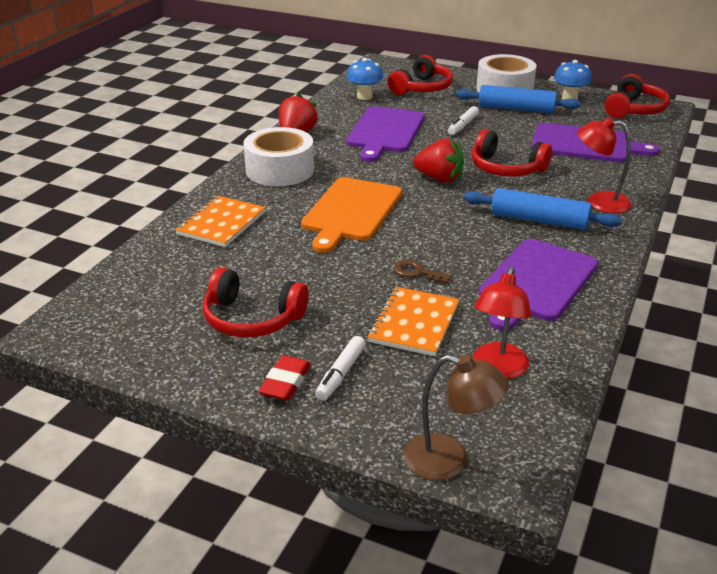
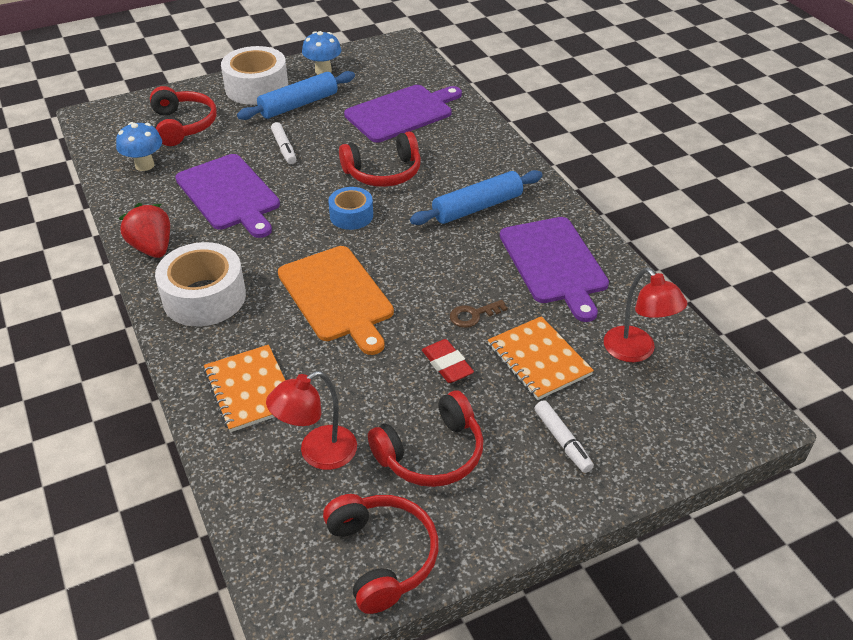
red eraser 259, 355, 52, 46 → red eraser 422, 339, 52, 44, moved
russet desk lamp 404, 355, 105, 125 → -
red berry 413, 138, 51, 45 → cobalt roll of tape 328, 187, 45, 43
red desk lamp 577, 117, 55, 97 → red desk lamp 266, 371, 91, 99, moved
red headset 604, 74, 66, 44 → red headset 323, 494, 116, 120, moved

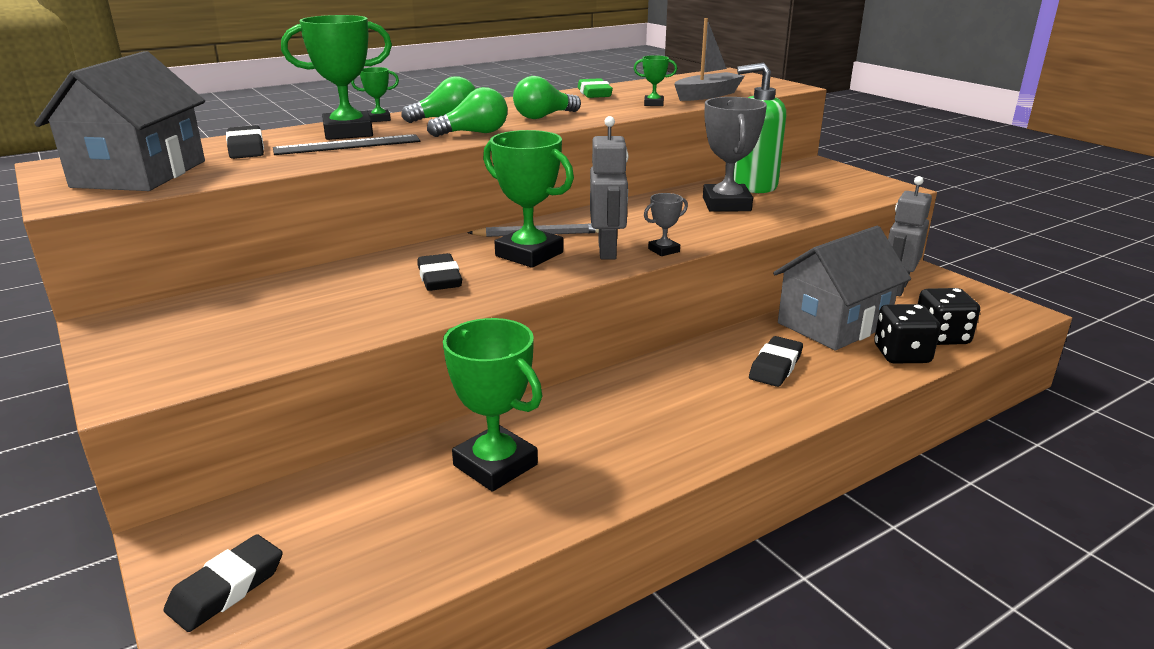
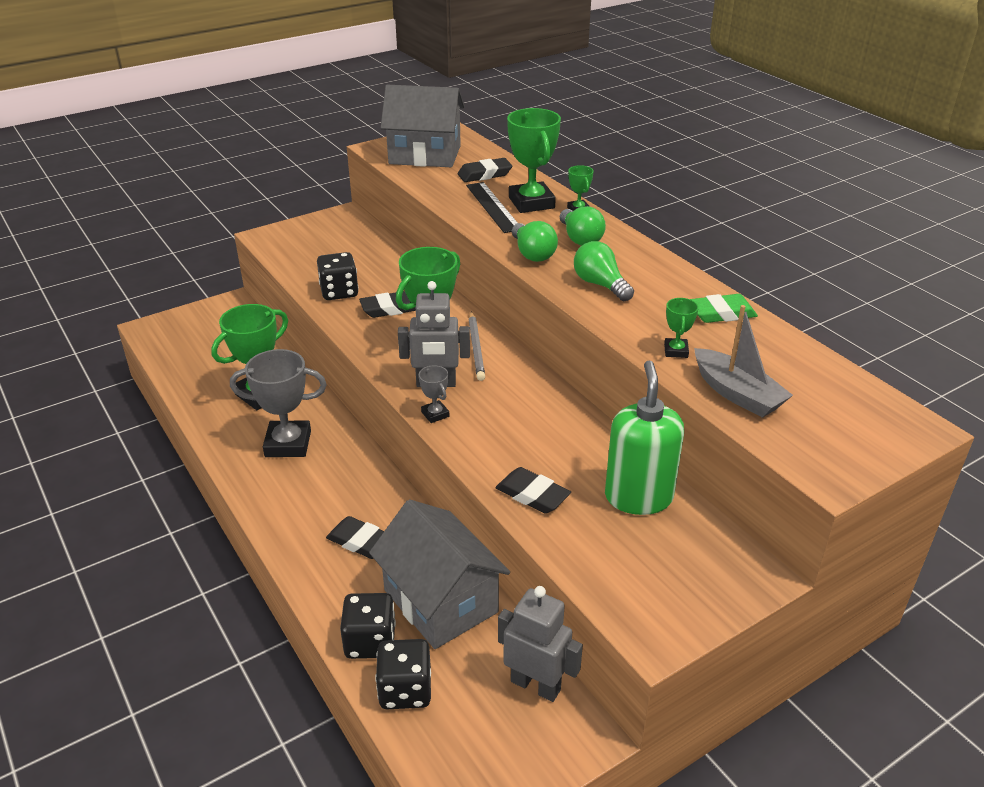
jet-black eraser 164, 534, 119, 98 → jet-black eraser 495, 467, 76, 47, moved
gray trophy 703, 97, 64, 115 → gray trophy 230, 349, 97, 108, moved
- → jet-black game die 317, 252, 42, 48

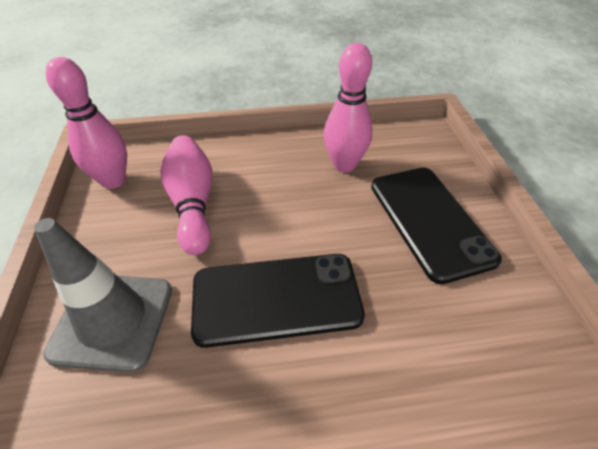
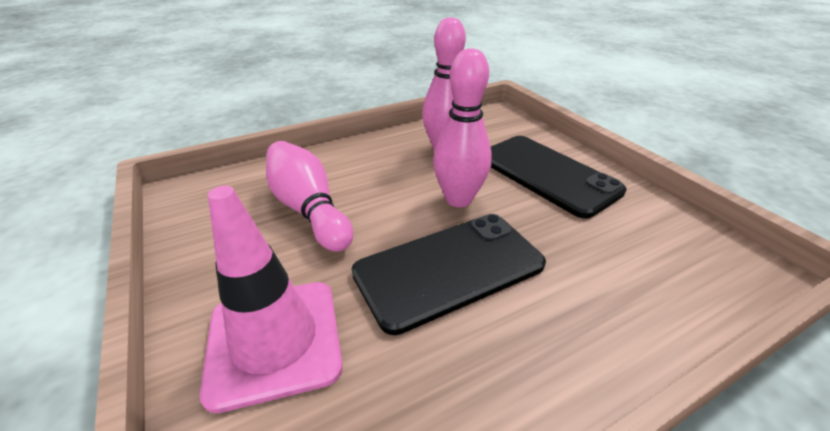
gray traffic cone 34, 218, 138, 155 → pink traffic cone 200, 186, 143, 227
pink tenpin 46, 57, 81, 132 → pink tenpin 433, 48, 59, 159, moved

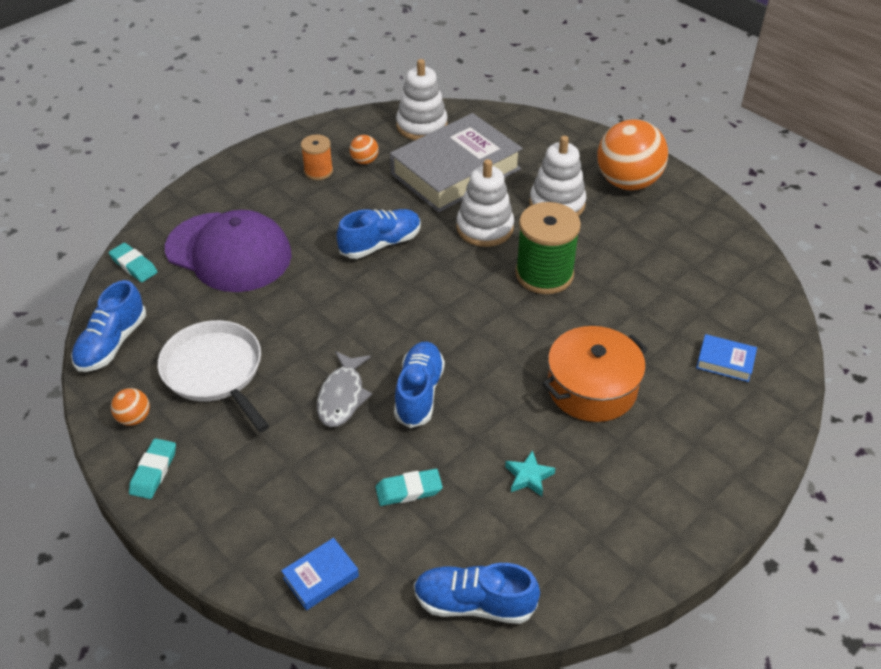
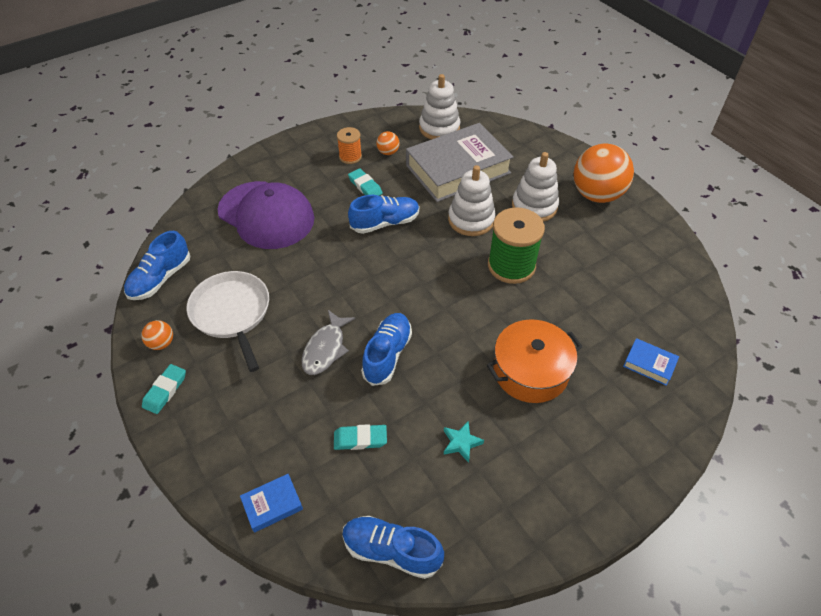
turquoise eraser 109, 243, 49, 39 → turquoise eraser 348, 168, 35, 28, moved

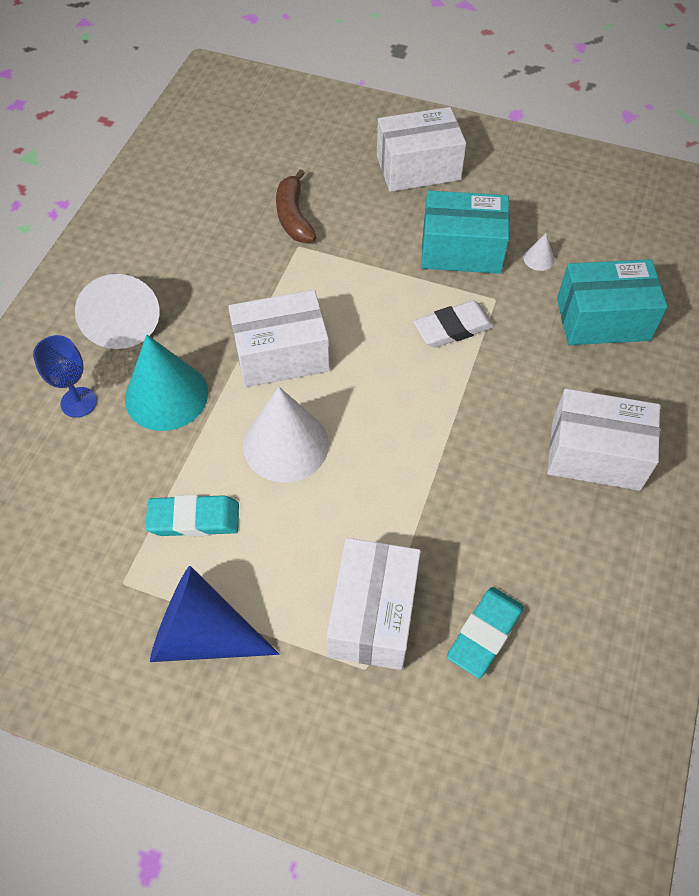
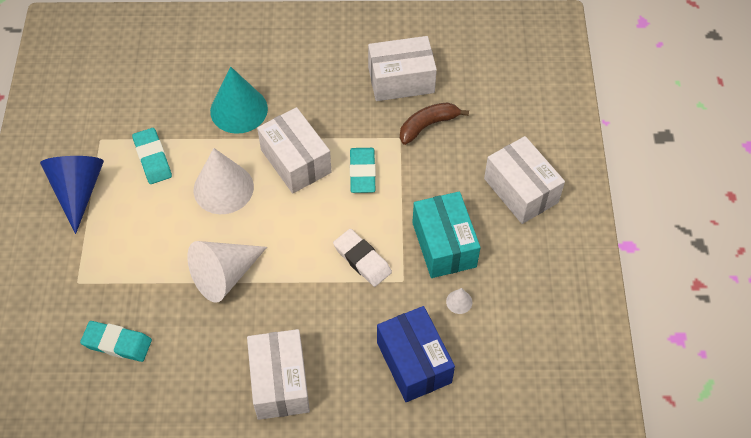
cobalt wine glass 33, 335, 64, 82 → -
white solid cone 75, 273, 85, 76 → white solid cone 187, 241, 80, 62, moved
white package 327, 538, 94, 132 → white package 368, 36, 69, 65, moved
turquoise package 557, 259, 110, 86 → cobalt package 377, 306, 78, 96
- → turquoise eraser 350, 148, 26, 45

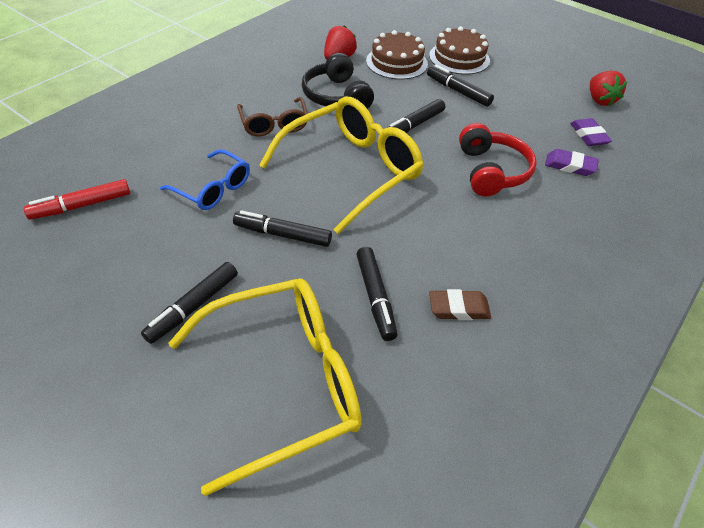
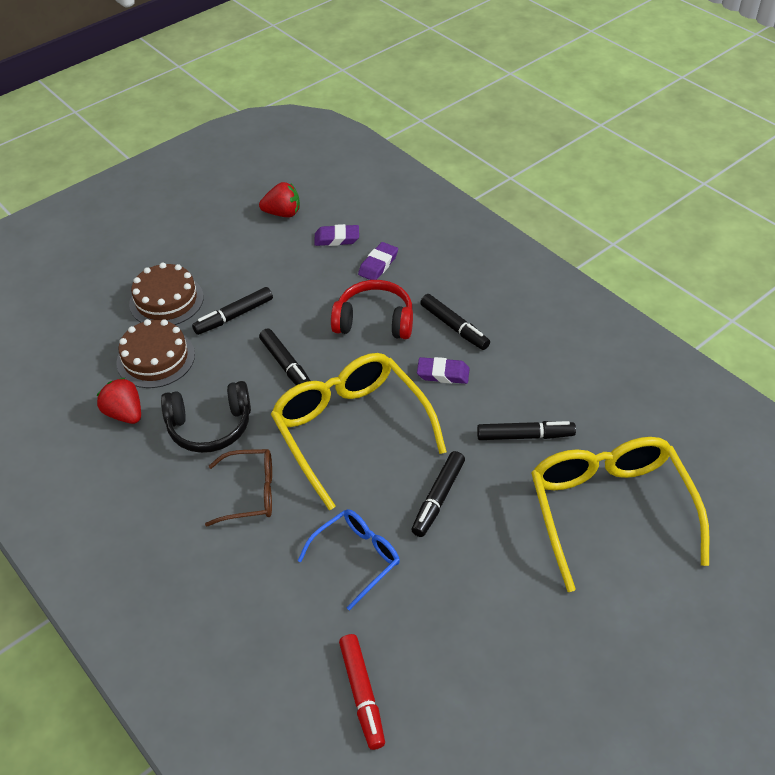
jet-black felt pen 141, 262, 97, 82 → jet-black felt pen 420, 294, 70, 56, moved
russet eraser 429, 289, 62, 31 → -
- → violet eraser 417, 357, 53, 27

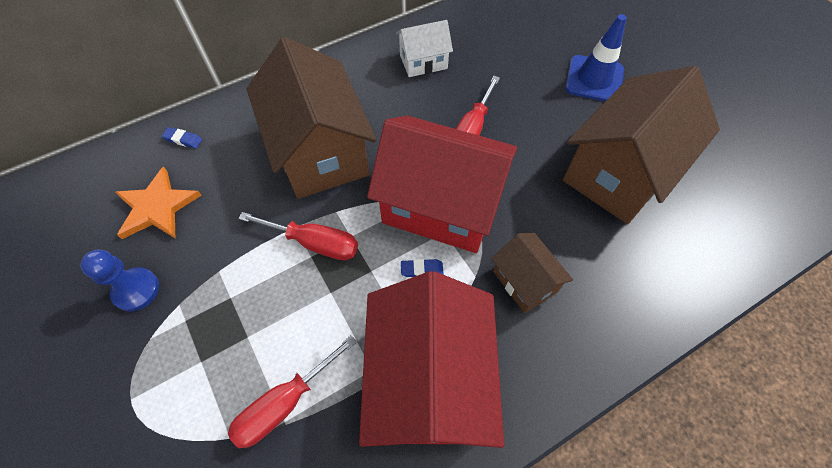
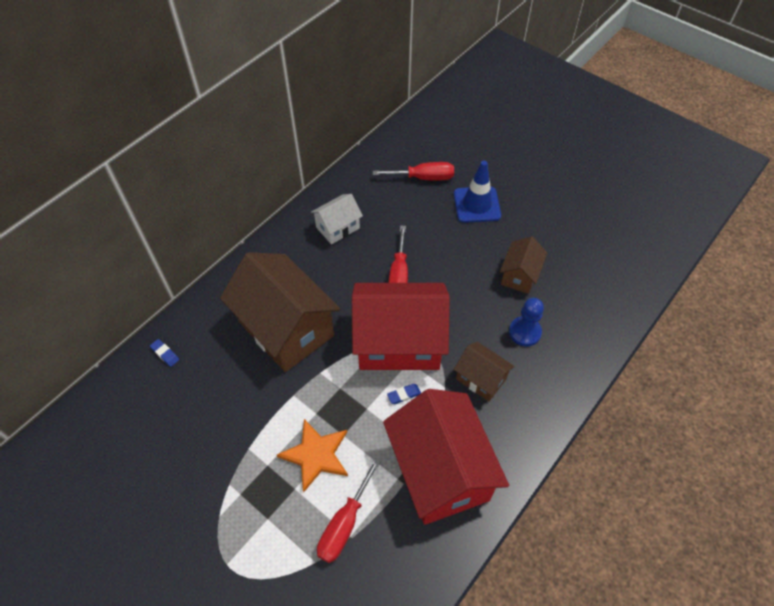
cobalt pawn 80, 249, 79, 63 → cobalt pawn 509, 298, 35, 48, moved
orange-coloured five-pointed star 115, 166, 87, 73 → orange-coloured five-pointed star 277, 419, 71, 74, moved
cobalt eraser 162, 127, 40, 22 → cobalt eraser 150, 339, 29, 28, 45 degrees clockwise
red hand screwdriver 238, 212, 120, 48 → red hand screwdriver 373, 162, 81, 18, moved
russet cottage 563, 66, 157, 158 → russet cottage 500, 237, 47, 57, x0.49

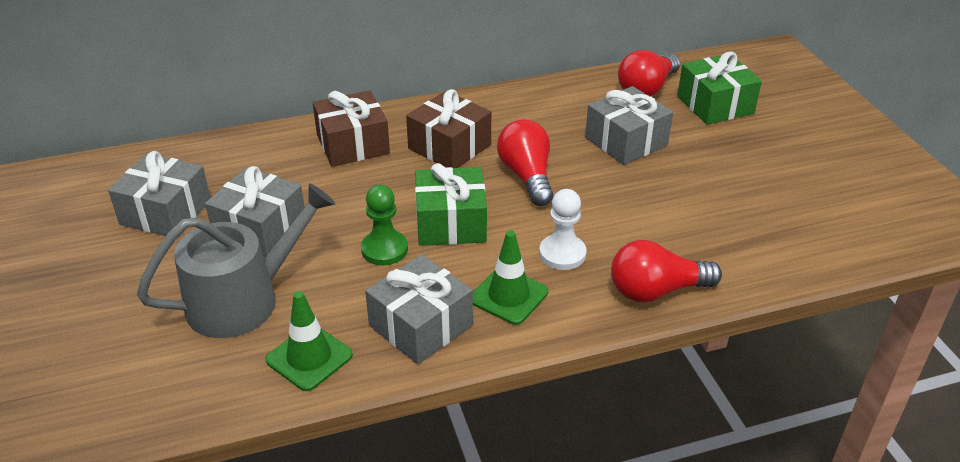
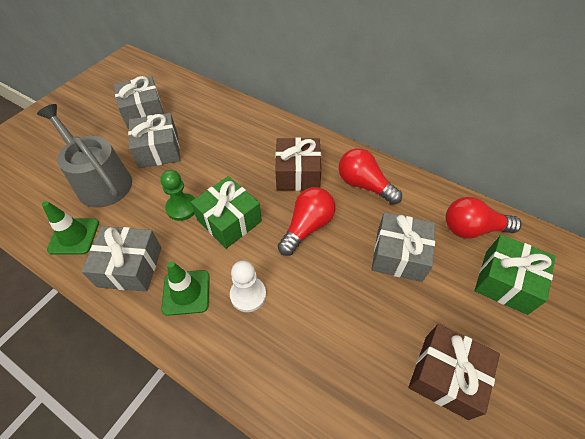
gray watering can 137, 183, 198, 155 → gray watering can 37, 104, 95, 104, 150 degrees counterclockwise
russet present 313, 90, 77, 77 → russet present 409, 324, 91, 96, moved
red light bulb 611, 240, 111, 62 → red light bulb 339, 148, 63, 56, moved

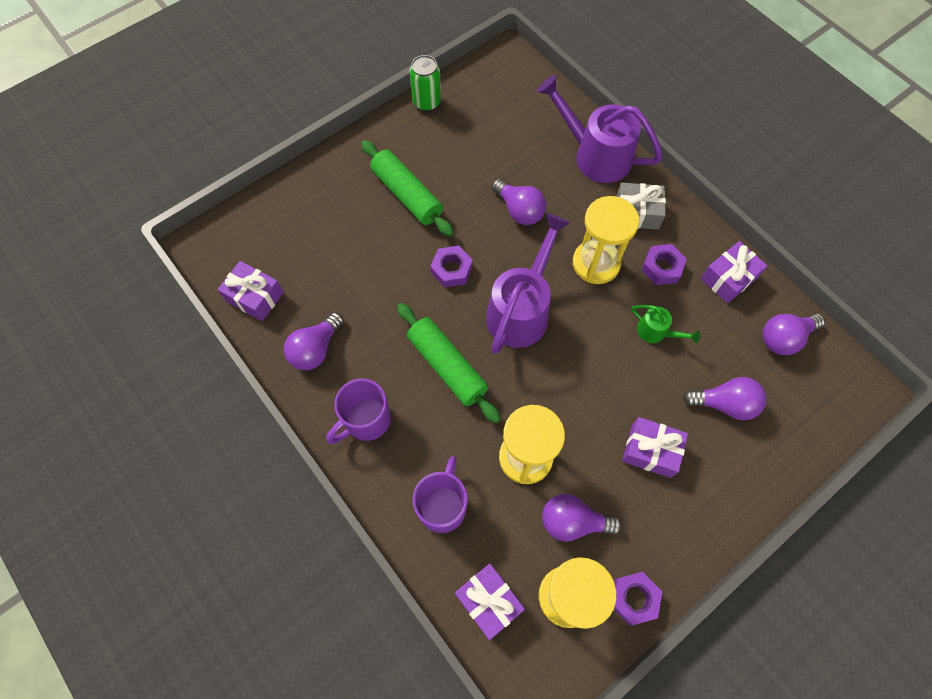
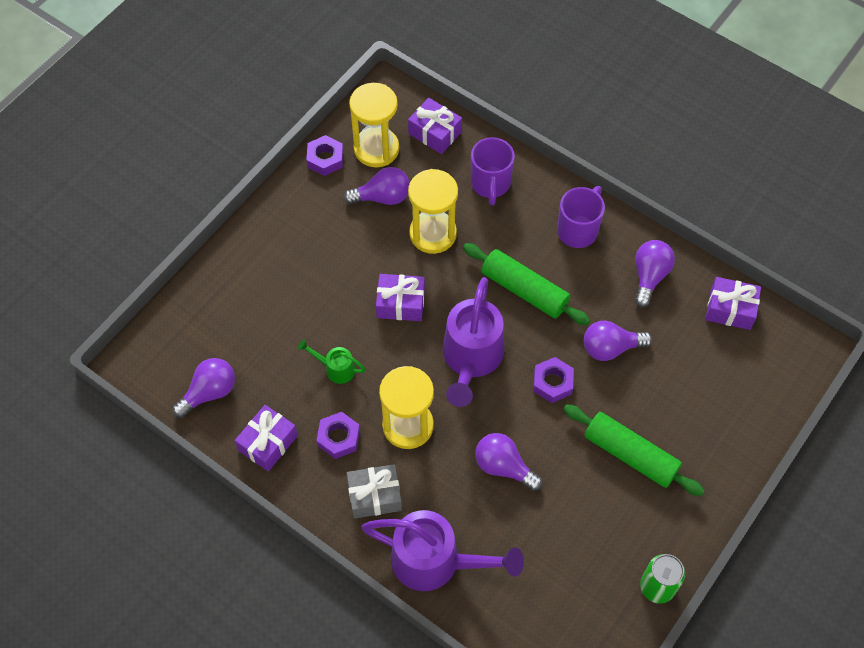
violet present 622, 417, 66, 61 → violet present 376, 274, 49, 47, moved
violet light bulb 683, 377, 83, 43 → violet light bulb 584, 321, 68, 40, moved

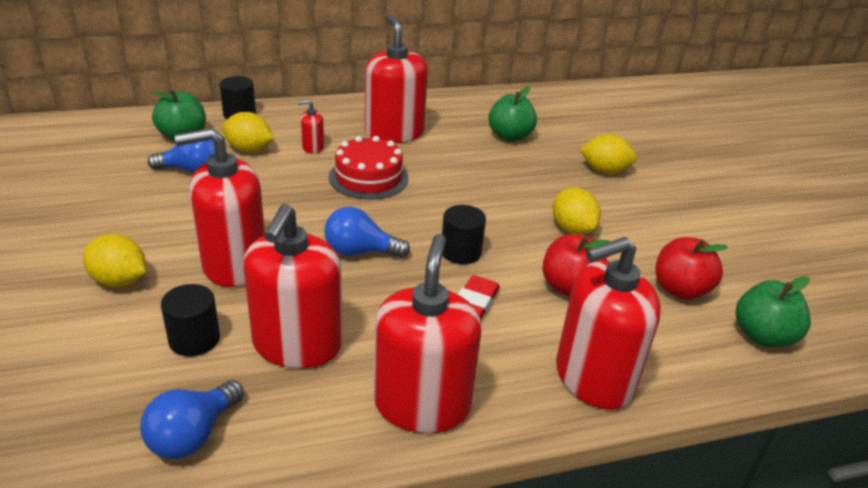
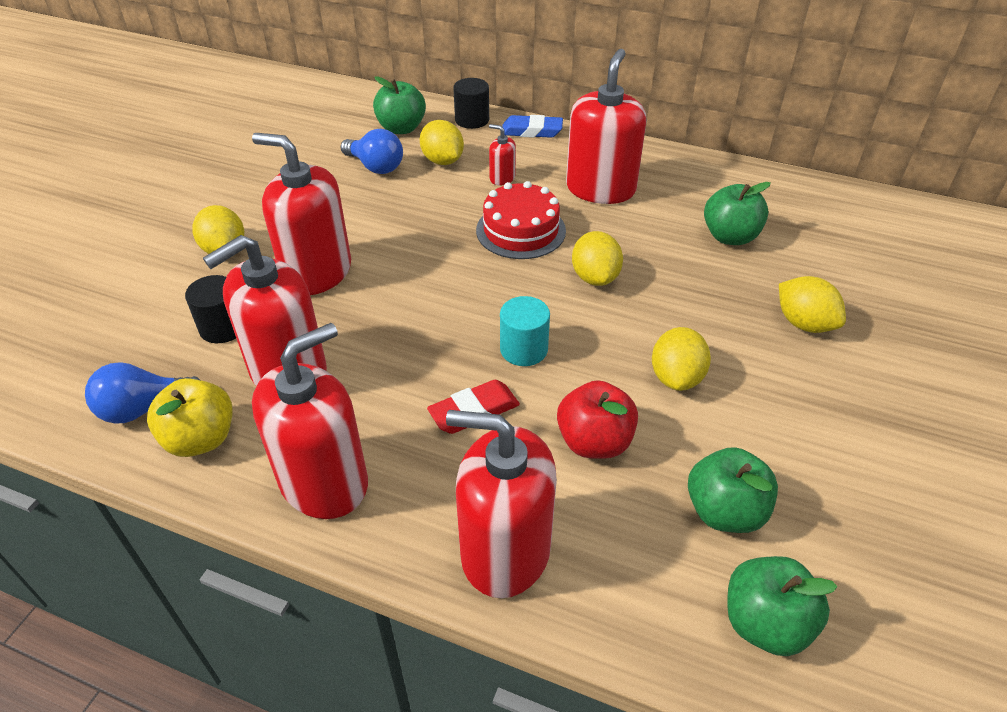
cobalt light bulb 324, 207, 86, 51 → -
jet-black cylinder 442, 205, 44, 59 → turquoise cylinder 500, 296, 50, 70
red apple 656, 237, 72, 63 → emerald apple 688, 447, 90, 86
- → bright yellow apple 147, 378, 85, 79
- → cobalt eraser 502, 115, 61, 23
- → bright yellow toy lemon 572, 231, 51, 55

